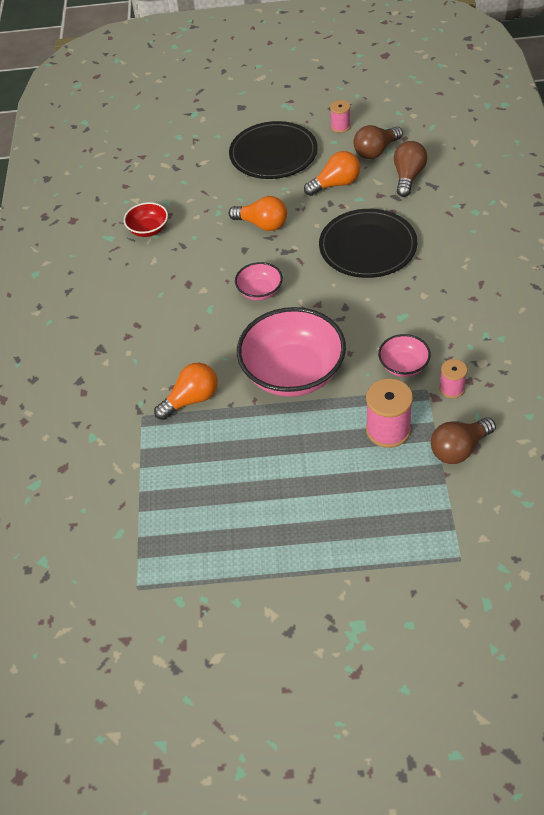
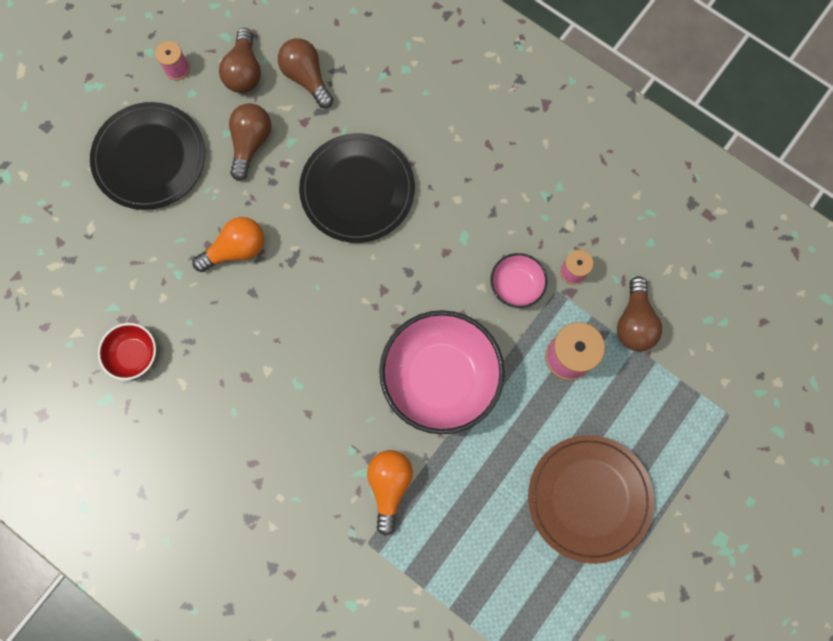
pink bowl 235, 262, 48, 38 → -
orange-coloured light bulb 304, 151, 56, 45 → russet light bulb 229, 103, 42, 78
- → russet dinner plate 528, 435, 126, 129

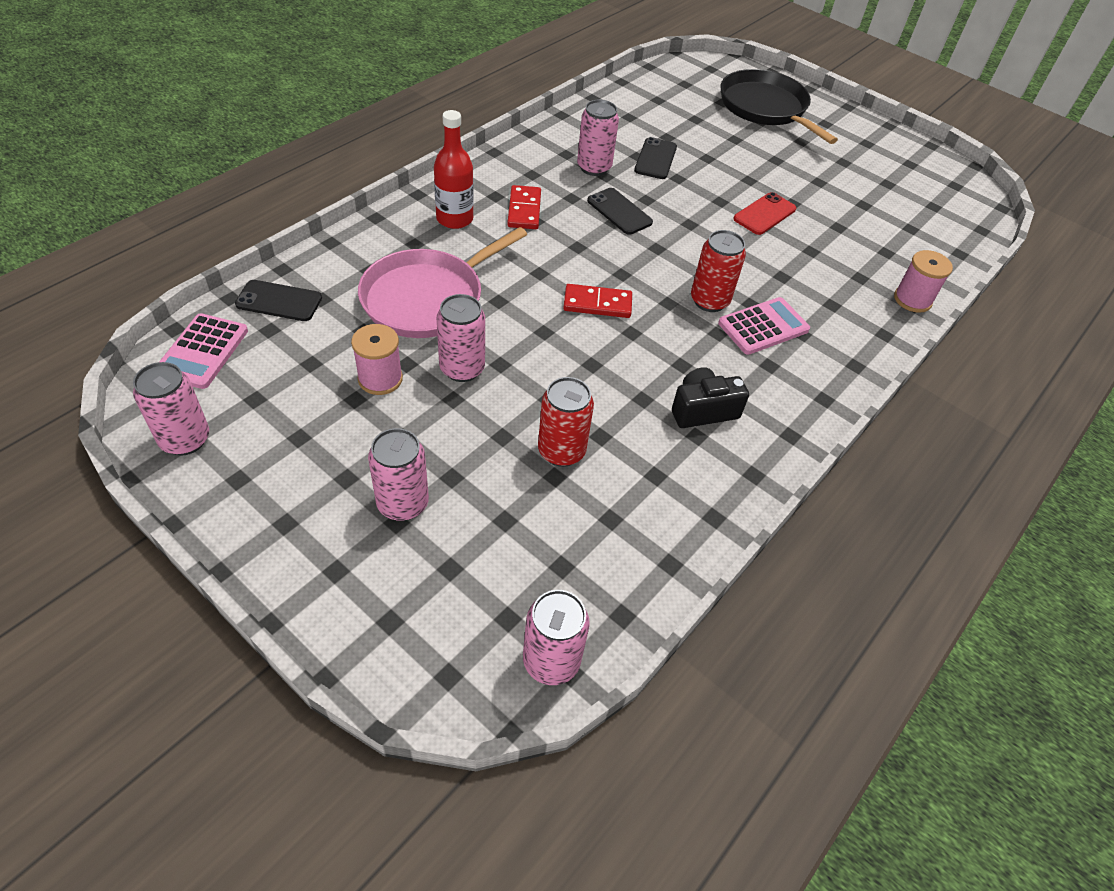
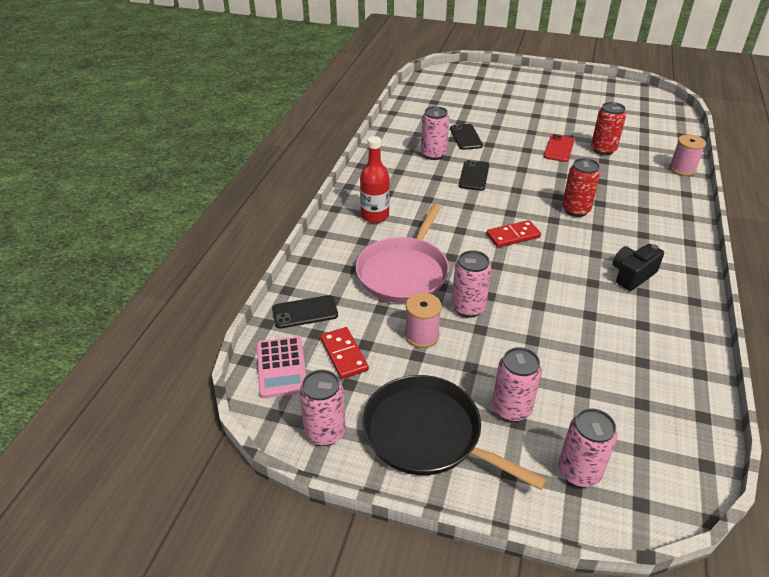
red domino tile 507, 185, 34, 44 → red domino tile 320, 327, 49, 52, moved
pink tin 523, 590, 67, 95 → pink tin 559, 408, 58, 79, moved
red tin 538, 377, 56, 90 → red tin 591, 102, 35, 53, moved
jet-black smartphone 587, 188, 66, 47 → jet-black smartphone 459, 160, 30, 31, 75 degrees clockwise
pink adding machine 718, 297, 92, 58 → -
jet-black pan 720, 69, 118, 75 → jet-black pan 362, 375, 185, 115, moved

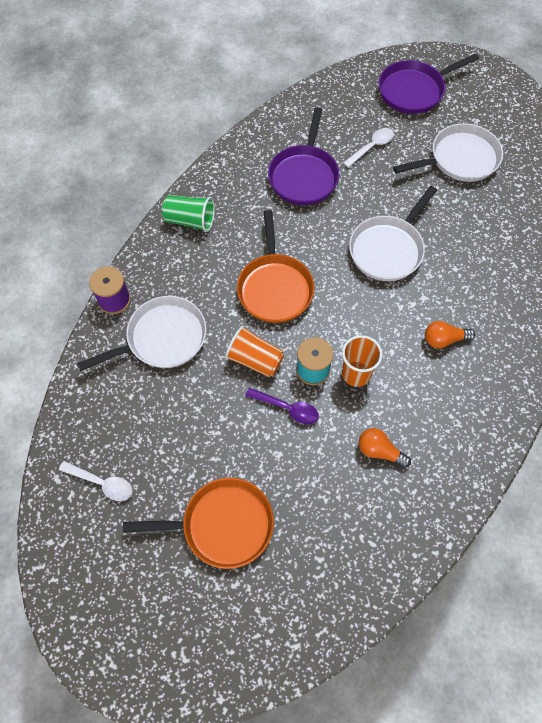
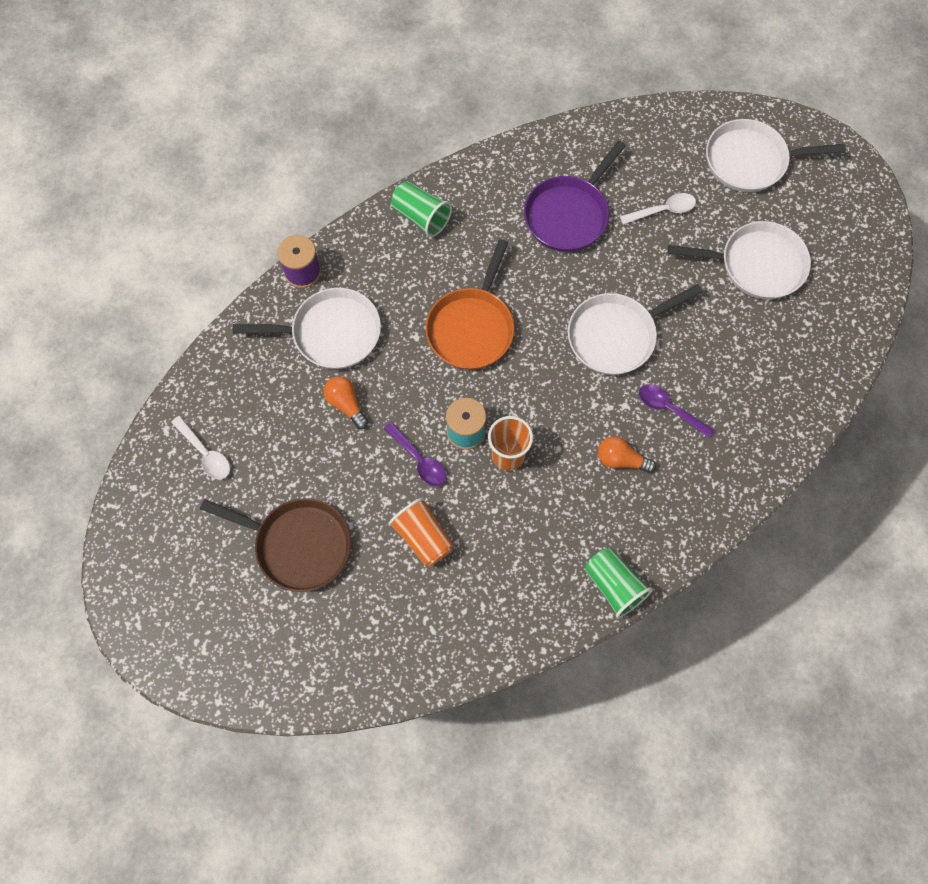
orange-coloured pan 123, 478, 151, 91 → russet pan 200, 498, 151, 94
orange-coloured beaker 225, 326, 59, 52 → orange-coloured beaker 388, 497, 66, 70, moved
orange-coloured light bulb 359, 428, 52, 40 → orange-coloured light bulb 324, 376, 44, 53, moved
violet pan 378, 53, 101, 61 → white pan 706, 119, 140, 73
- → emerald beaker 585, 548, 68, 70
- → violet spoon 639, 384, 75, 54

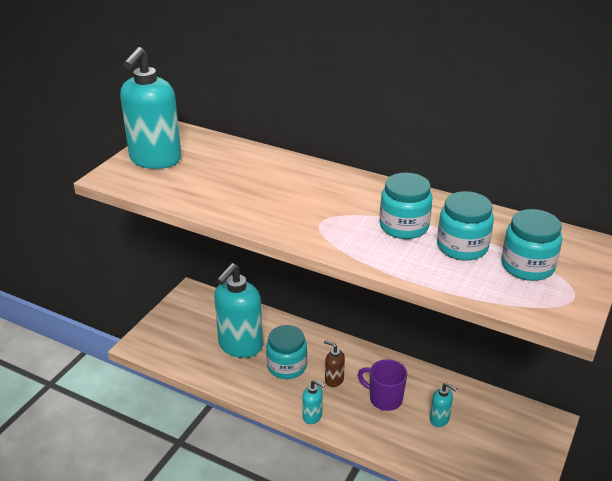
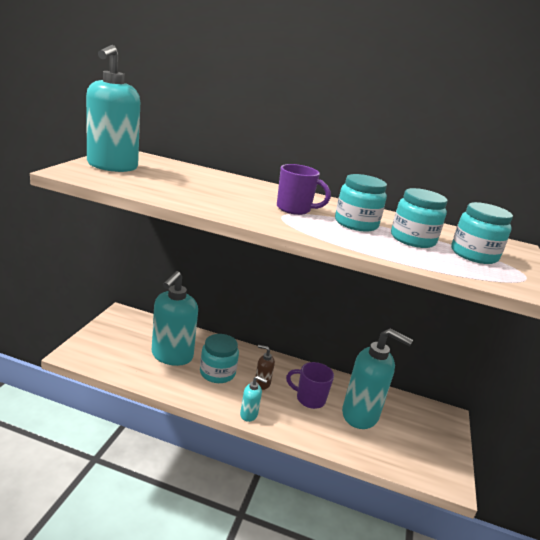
turquoise pump bottle 430, 383, 27, 44 → turquoise pump bottle 342, 328, 71, 101, x2.22
- → violet coffee mug 277, 164, 54, 51

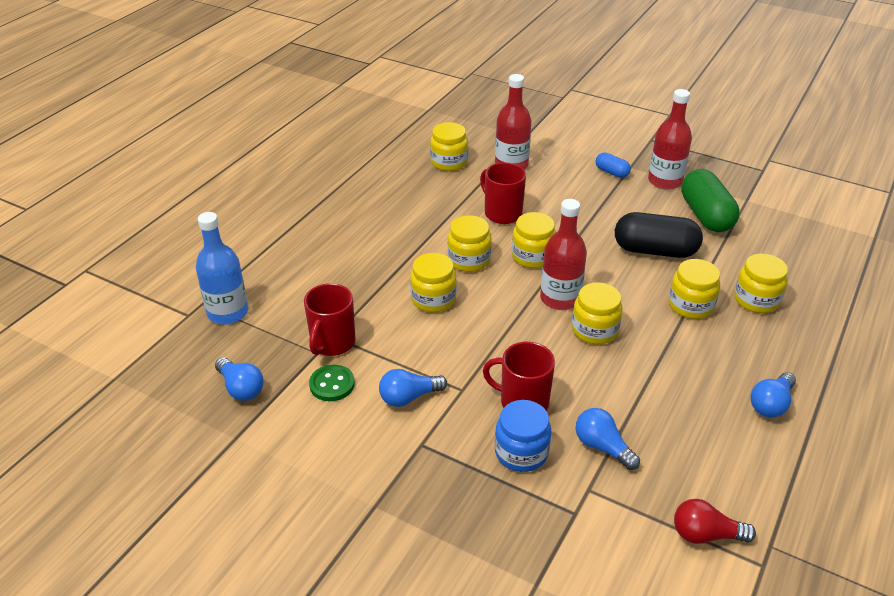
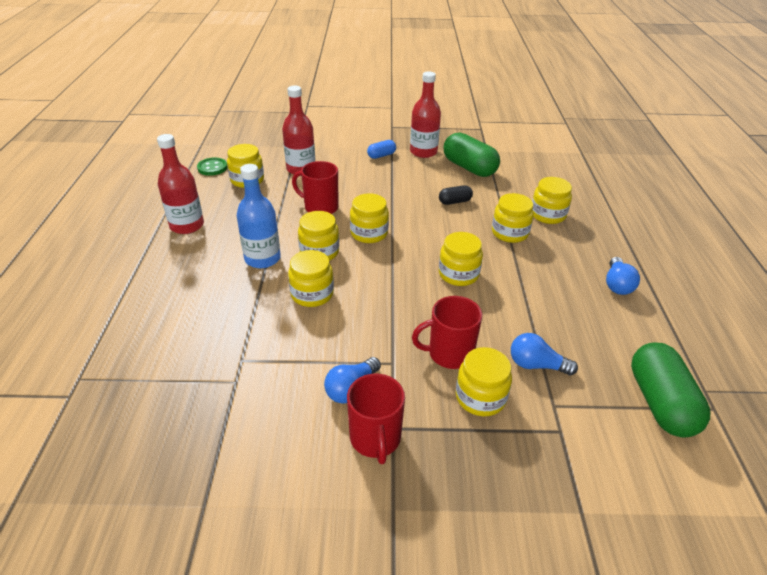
cobalt flask 196, 212, 52, 113 → cobalt flask 237, 164, 44, 104, moved
cobalt light bulb 215, 357, 49, 44 → -
red coffee mug 304, 283, 52, 73 → red coffee mug 347, 374, 58, 90, moved
emerald shirt button 309, 365, 46, 36 → emerald shirt button 197, 158, 31, 18, moved
cobalt jam jar 495, 400, 56, 72 → bright yellow jam jar 456, 347, 56, 69
red flask 540, 199, 47, 111 → red flask 157, 134, 47, 100, moved
cobalt pill 596, 153, 35, 25 → cobalt pill 367, 140, 29, 19, 45 degrees counterclockwise
jet-black pill 615, 212, 88, 46 → jet-black pill 439, 185, 34, 20, x0.50
red light bulb 674, 499, 82, 45 → emerald pill 631, 342, 79, 96

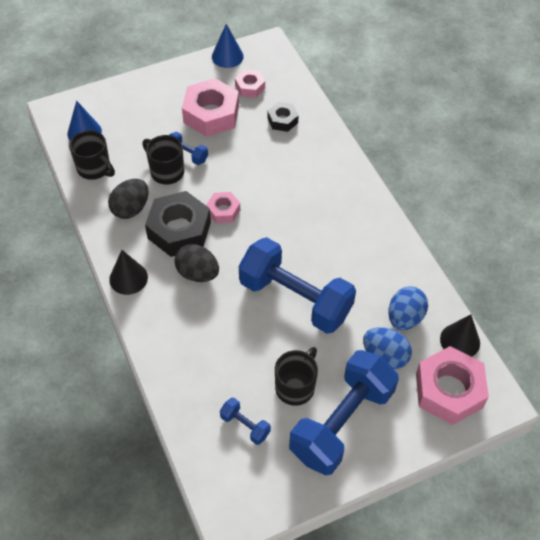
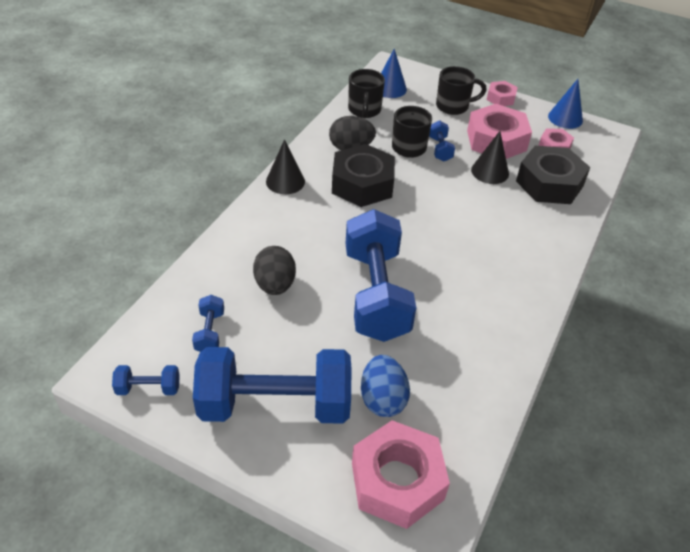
jet-black toy egg 174, 244, 45, 38 → jet-black toy egg 253, 246, 43, 49, moved
pink hex nut 206, 192, 34, 31 → pink hex nut 487, 81, 31, 25, moved
jet-black hex nut 267, 102, 32, 30 → jet-black hex nut 516, 146, 74, 58, x1.91
jet-black coffee mug 275, 347, 43, 59 → jet-black coffee mug 436, 66, 51, 49, moved
cobalt toy egg 388, 286, 40, 44 → -
jet-black solid cone 440, 314, 40, 43 → jet-black solid cone 471, 131, 38, 53, moved
- → cobalt free weight 112, 365, 68, 30

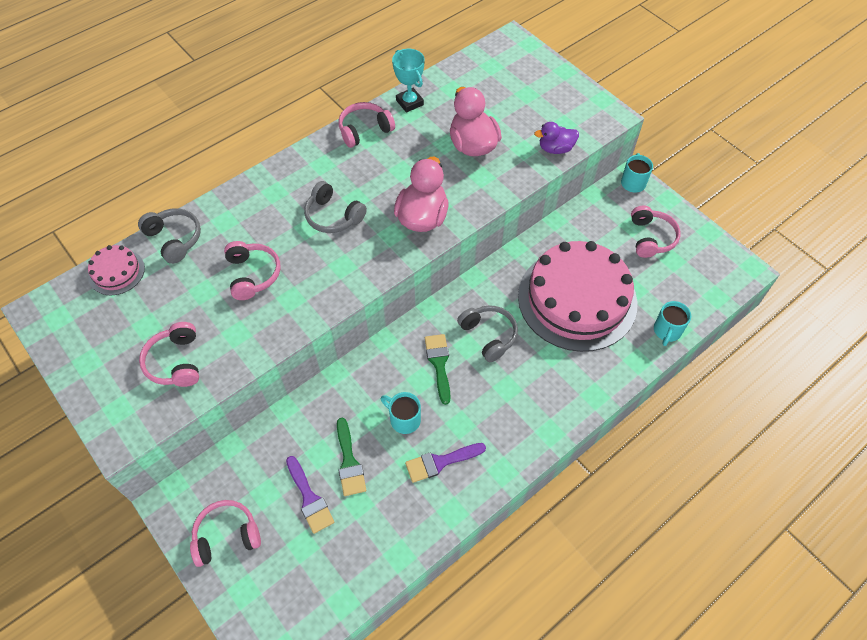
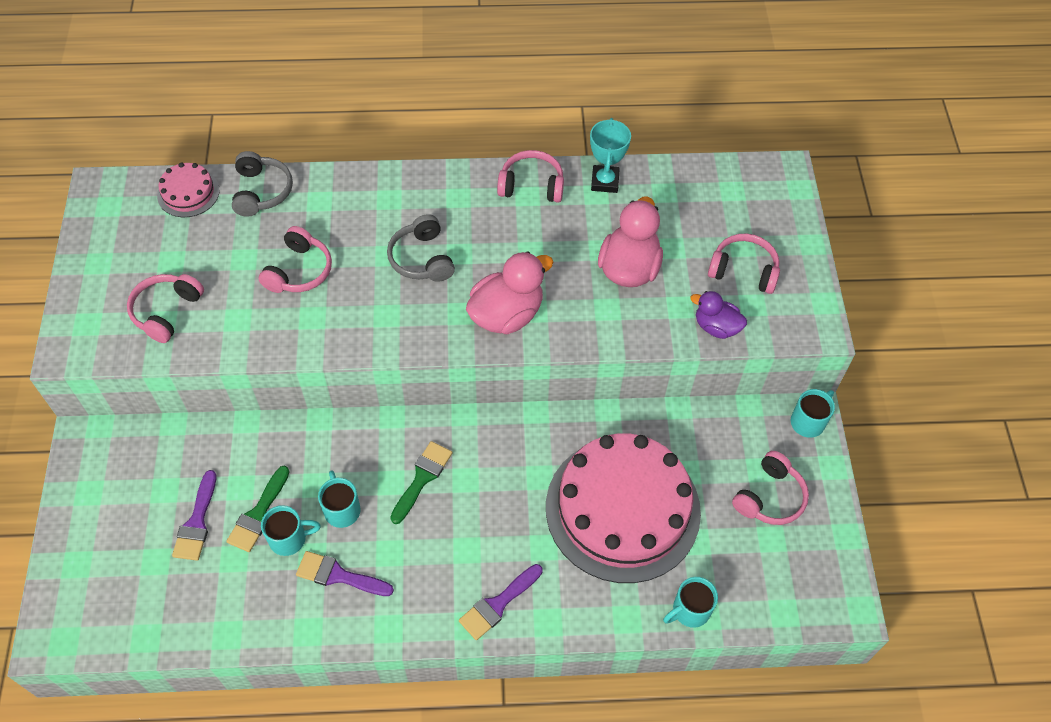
pink headset 190, 500, 71, 67 → pink headset 708, 233, 72, 61, moved
gray headset 457, 305, 61, 57 → -
- → turquoise coffee mug 261, 505, 60, 51
- → violet paintbrush 459, 564, 84, 76

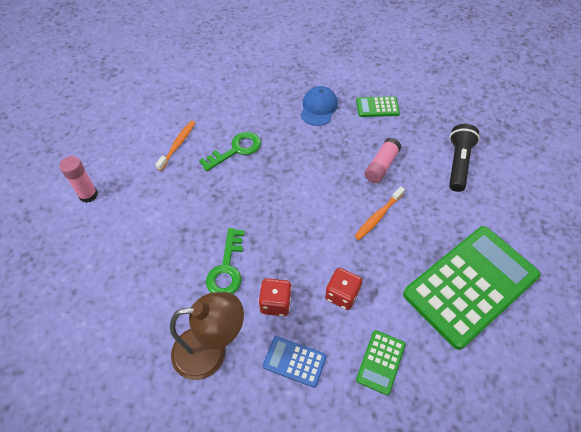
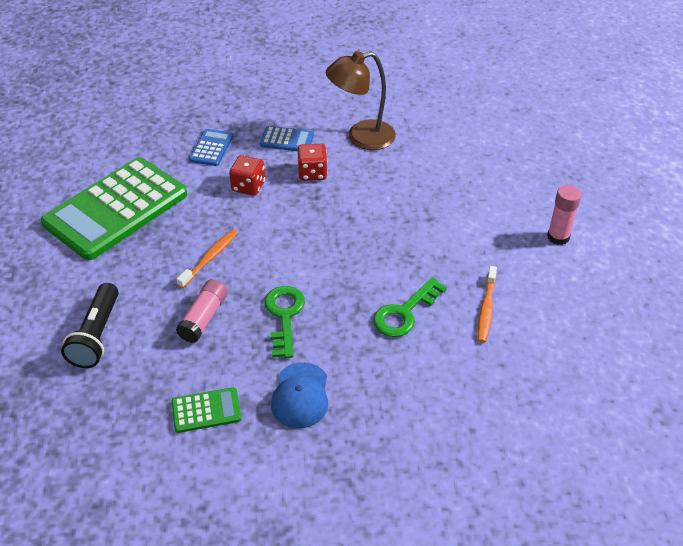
emerald latchkey 206, 228, 39, 66 → emerald latchkey 264, 286, 41, 72, moved
emerald adding machine 356, 330, 50, 65 → cobalt adding machine 189, 129, 44, 37

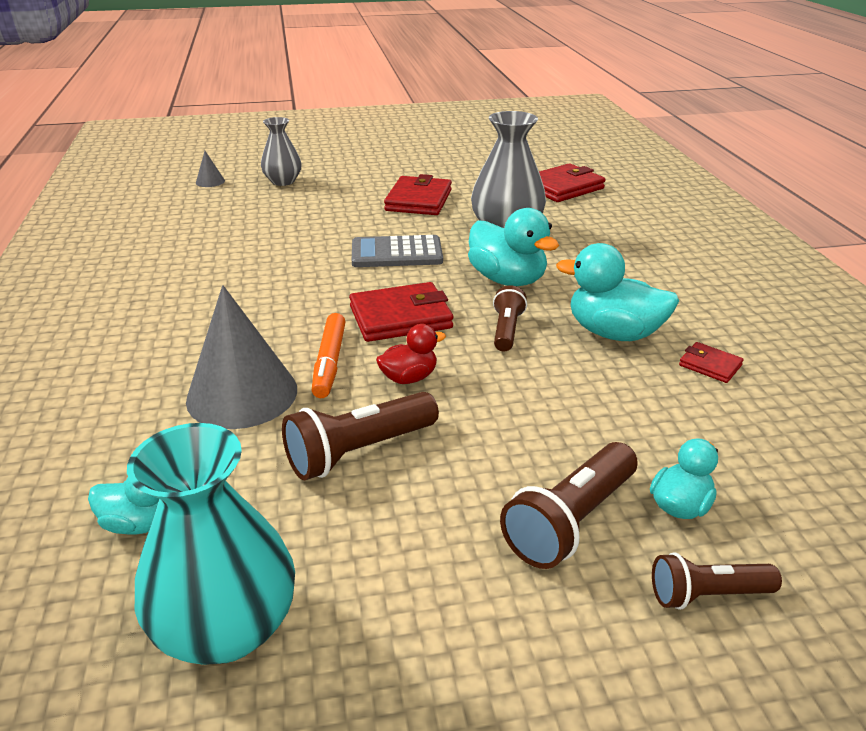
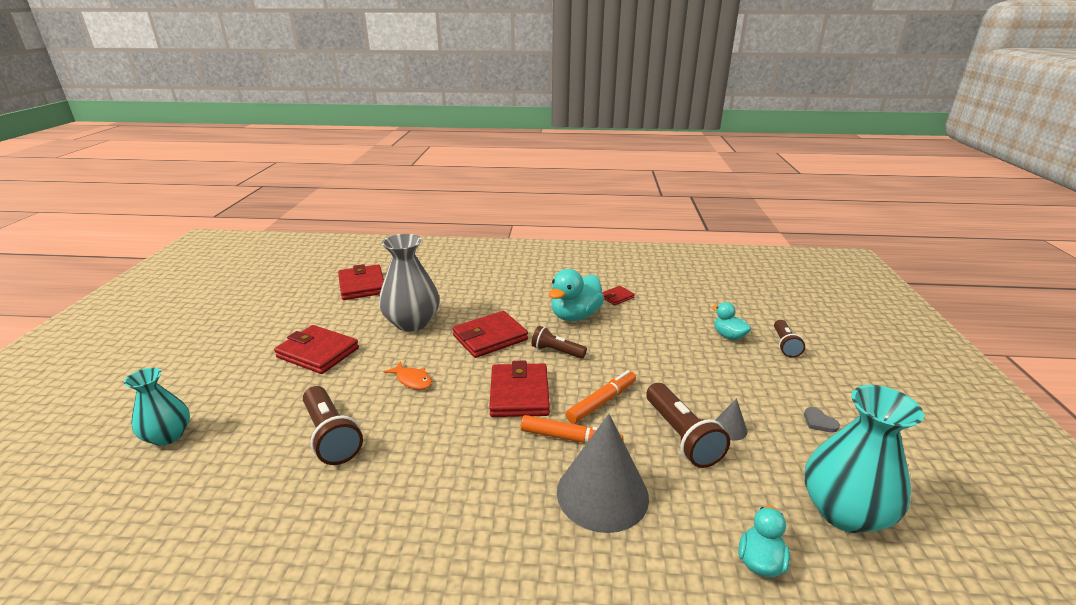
gray solid cone 196, 151, 29, 36 → gray solid cone 715, 398, 33, 42, moved
gray vase 261, 117, 41, 69 → turquoise vase 124, 368, 66, 78
gray adding machine 352, 235, 91, 32 → orange-coloured fish figure 384, 361, 48, 29
red rubber duck 376, 324, 70, 60 → orange-coloured felt pen 566, 370, 70, 54
turquoise rubber duck 468, 208, 91, 78 → red billfold 452, 311, 76, 47
russet flashlight 500, 442, 137, 127 → russet flashlight 303, 386, 60, 79, moved
- → gray heart 804, 407, 36, 26

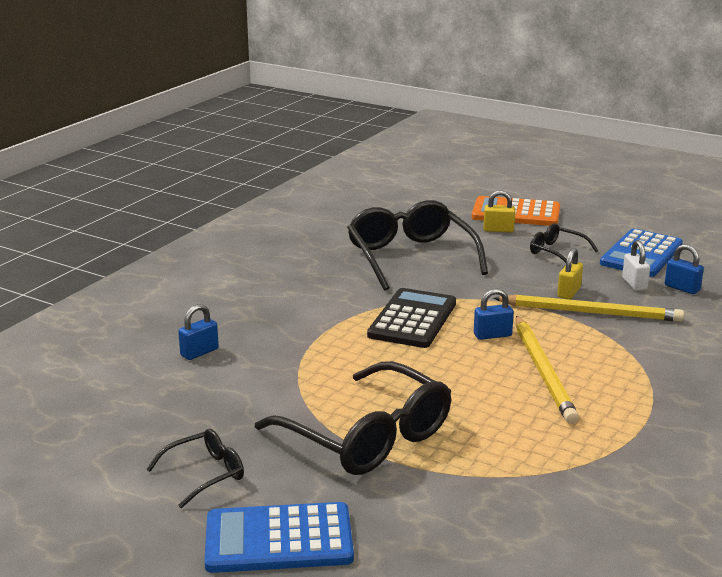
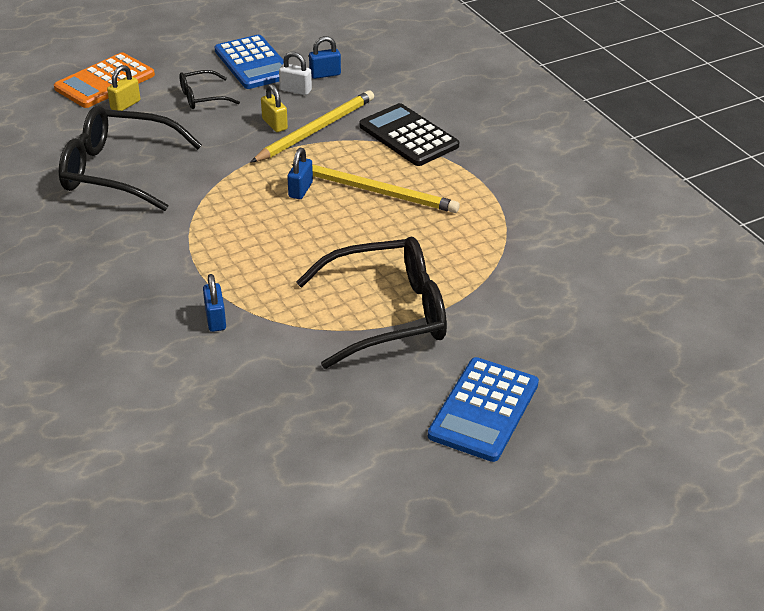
jet-black eyeglasses 146, 429, 98, 79 → -
cobalt lock 178, 304, 41, 56 → cobalt lock 203, 274, 23, 58, moved
jet-black adding machine 367, 288, 89, 60 → jet-black adding machine 359, 103, 100, 63, moved

